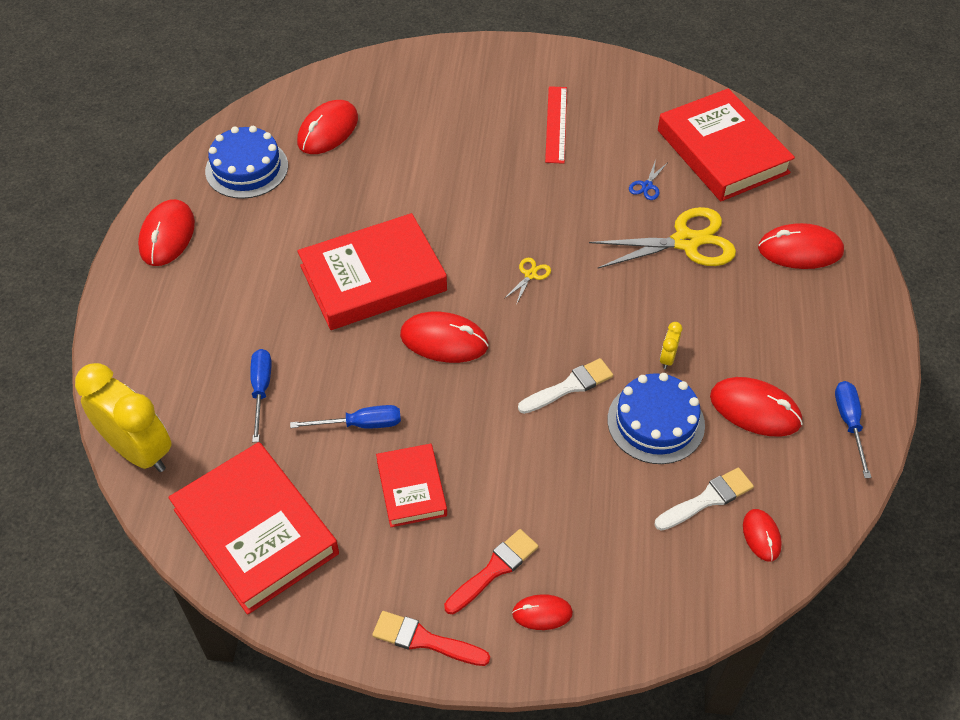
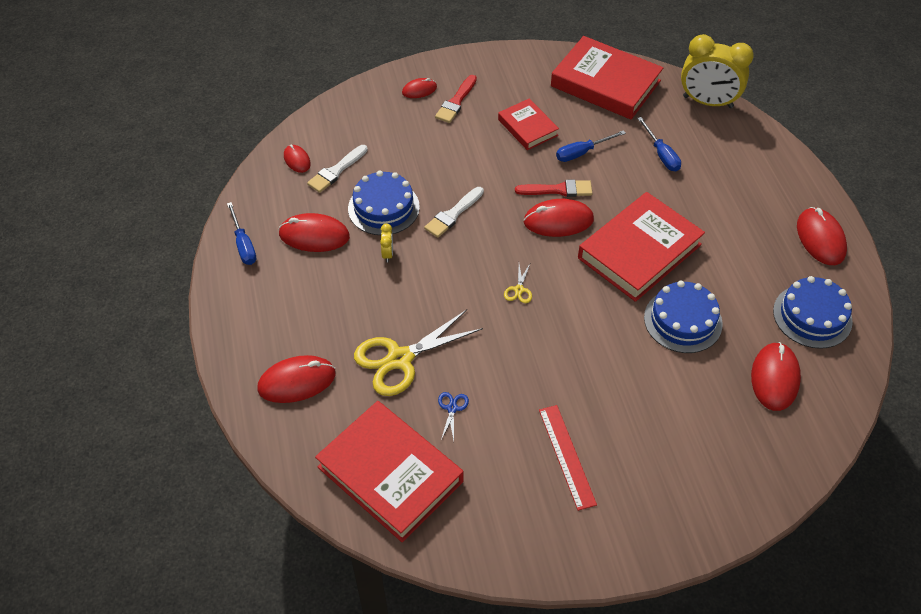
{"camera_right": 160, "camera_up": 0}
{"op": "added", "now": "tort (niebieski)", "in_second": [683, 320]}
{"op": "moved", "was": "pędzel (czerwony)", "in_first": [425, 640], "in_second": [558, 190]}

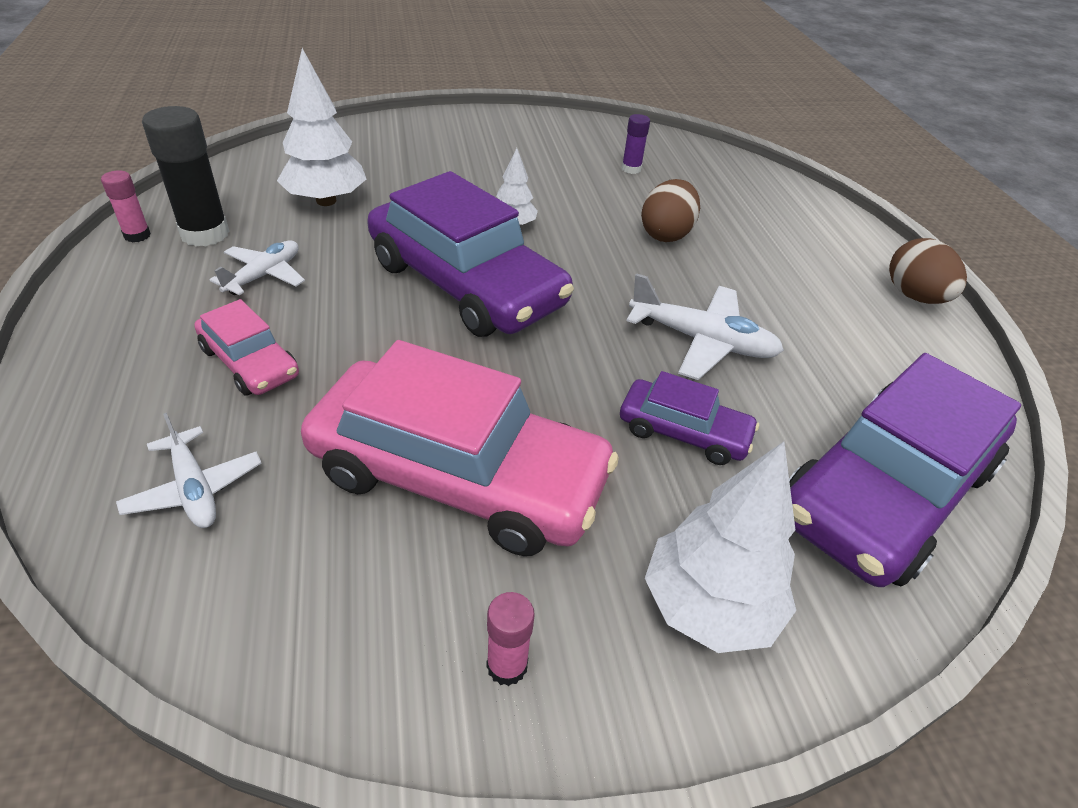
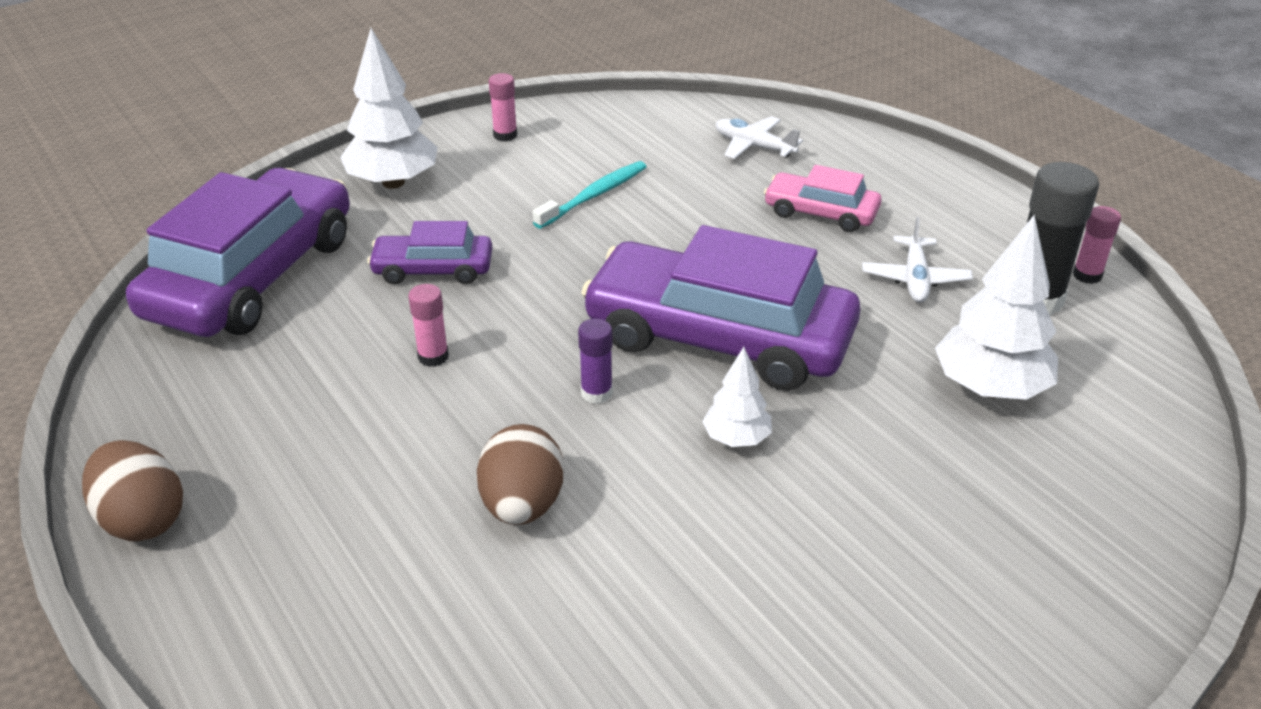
{"camera_right": 160, "camera_up": -5}
{"op": "moved", "was": "klej w sztyfcie (fioletowy)", "in_first": [631, 169], "in_second": [596, 393]}
{"op": "replaced", "was": "samochód (różowy)", "now": "szczoteczka do zębów (turkusowy)", "in_first": [459, 476], "in_second": [594, 196]}
{"op": "replaced", "was": "samolot (biały)", "now": "klej w sztyfcie (różowy)", "in_first": [702, 341], "in_second": [433, 357]}

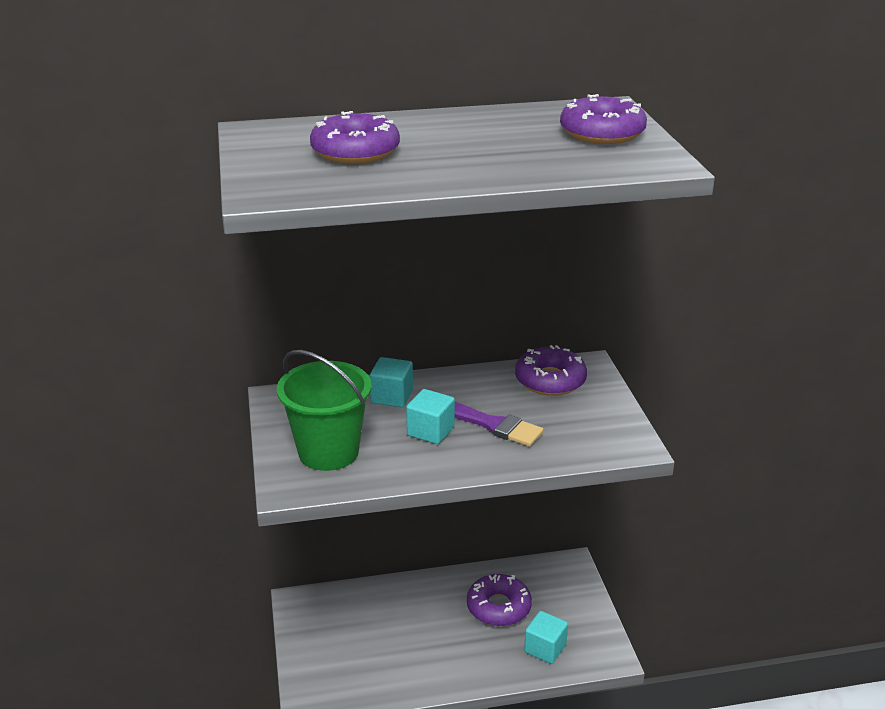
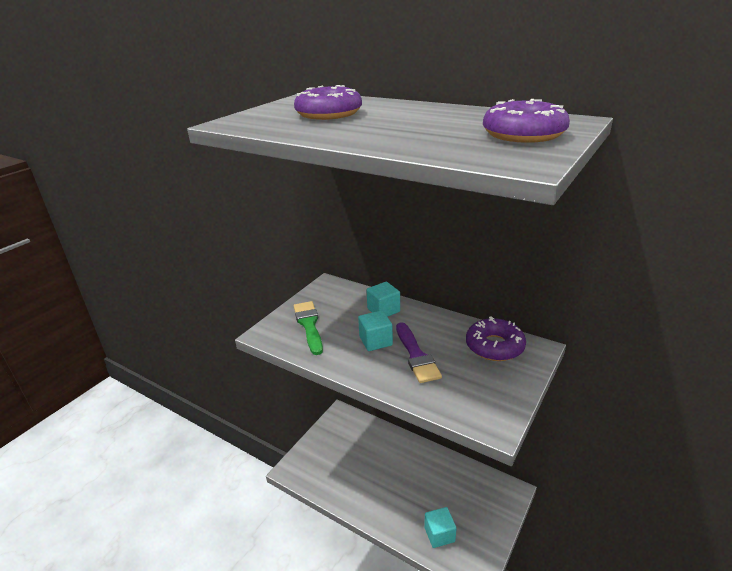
{"camera_right": 45, "camera_up": 0}
{"op": "removed", "was": "donut (fioletowy)", "in_first": [498, 607]}
{"op": "replaced", "was": "wiadro (zielony)", "now": "pędzel (zielony)", "in_first": [328, 452], "in_second": [309, 325]}

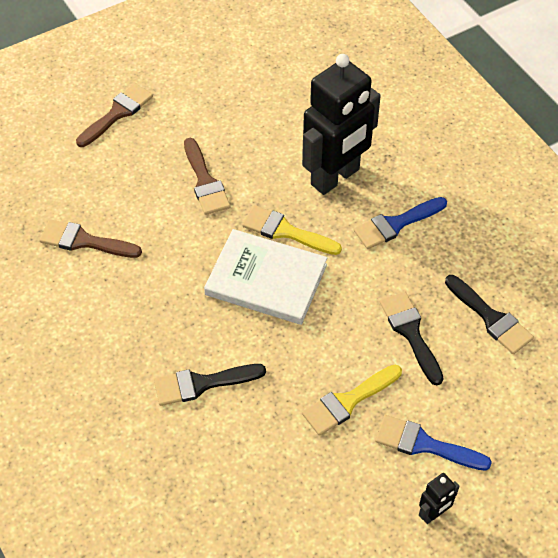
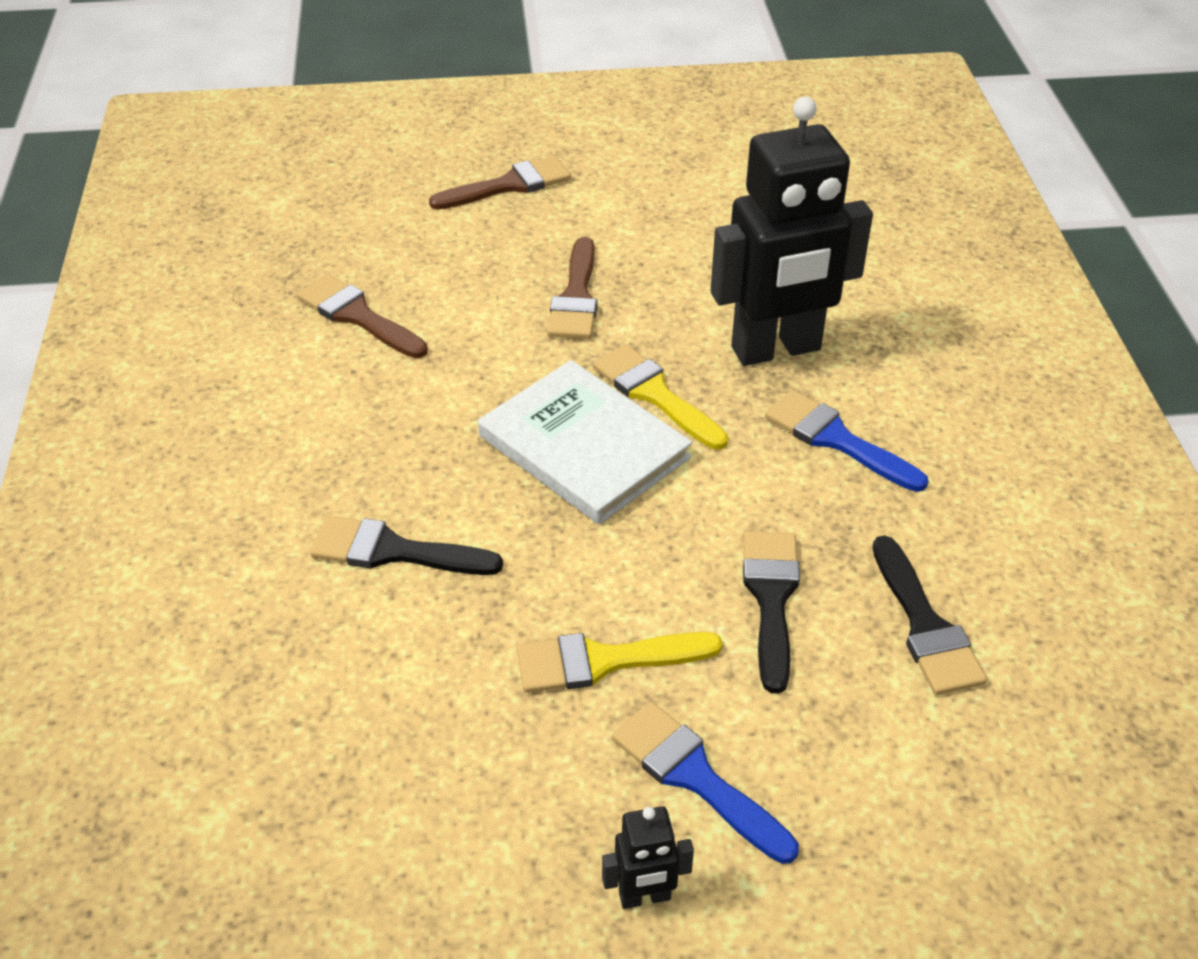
{"camera_right": 25, "camera_up": -10}
{"op": "turned", "was": "pędzel (niebieski)", "in_first": [395, 224], "in_second": [836, 439], "clockwise": 45}

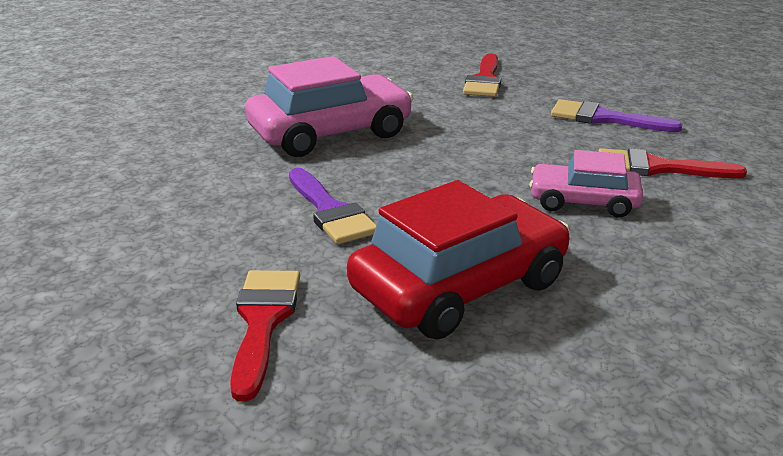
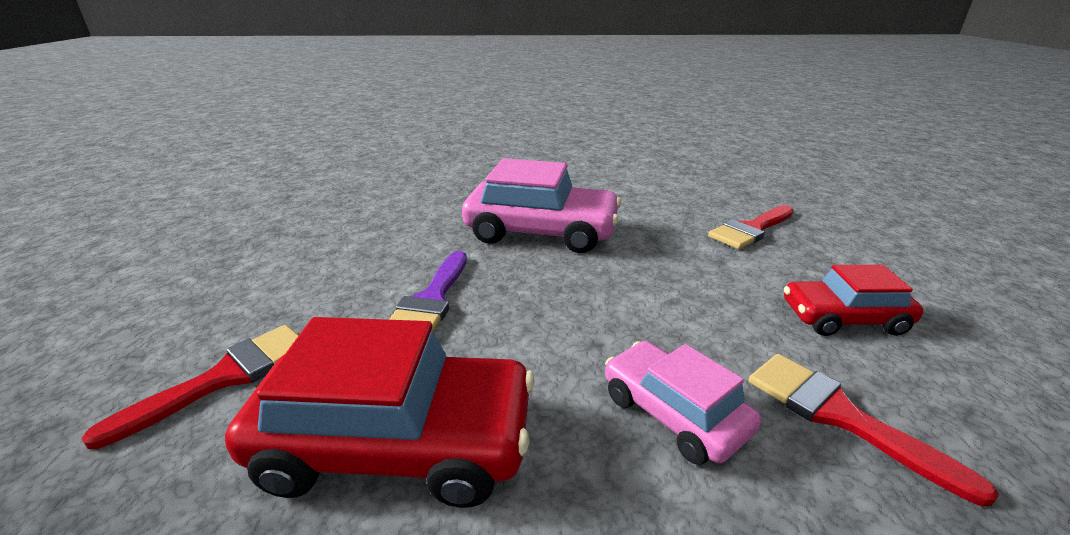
{"camera_right": 40, "camera_up": 0}
{"op": "replaced", "was": "pędzel (fioletowy)", "now": "samochód (czerwony)", "in_first": [604, 118], "in_second": [843, 318]}

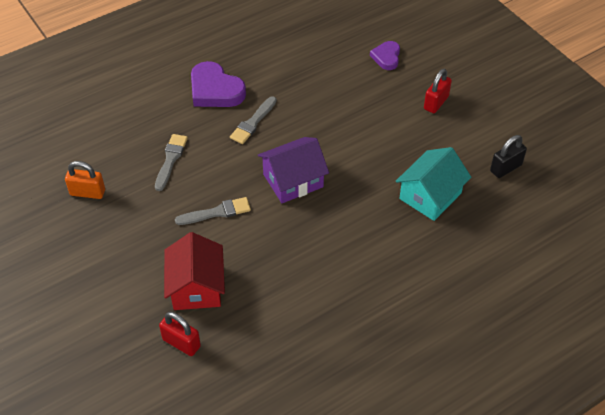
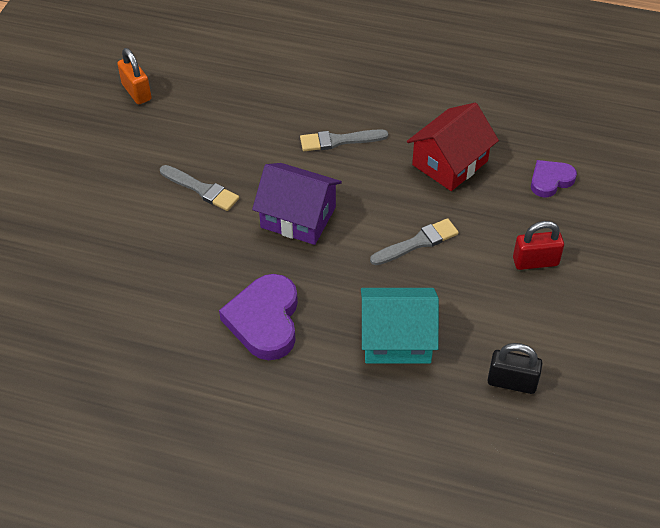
{"camera_right": 50, "camera_up": 0}
{"op": "removed", "was": "kłódka (czerwony)", "in_first": [181, 343]}
{"op": "moved", "was": "pędzel (szary)", "in_first": [170, 160], "in_second": [417, 242]}
{"op": "moved", "was": "domek (czerwony)", "in_first": [196, 287], "in_second": [450, 163]}
{"op": "moved", "was": "serce (fioletowy)", "in_first": [215, 90], "in_second": [265, 320]}

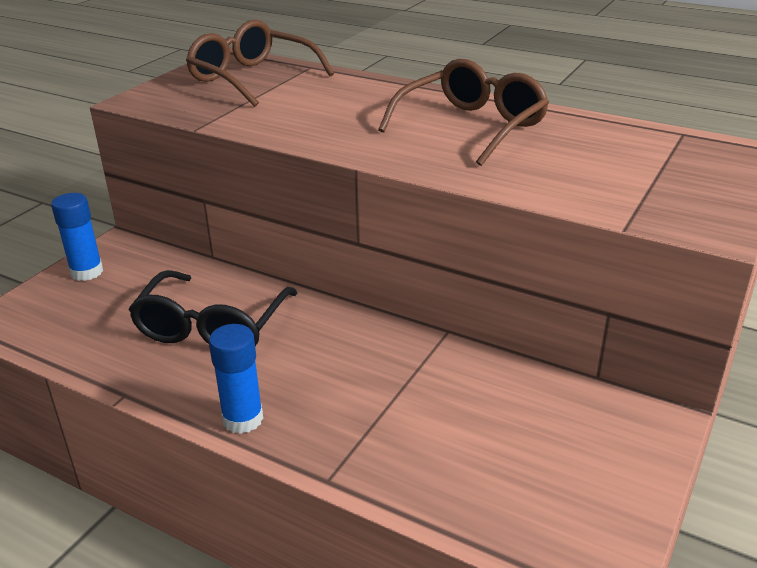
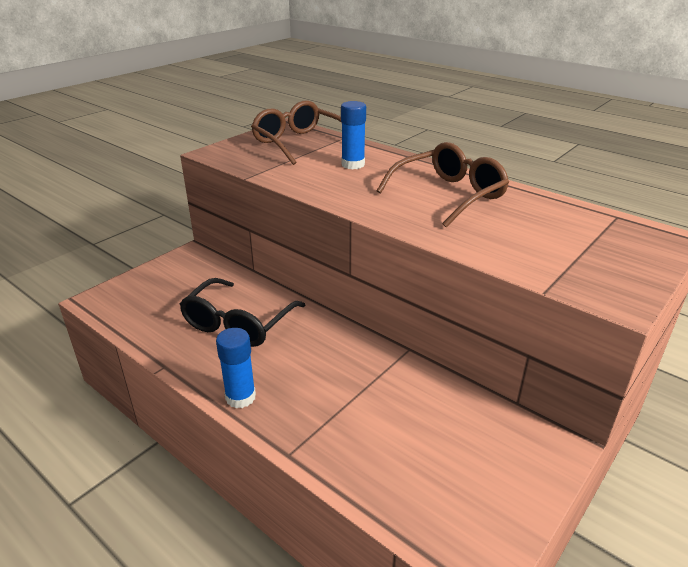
{"camera_right": 10, "camera_up": 0}
{"op": "moved", "was": "klej w sztyfcie (niebieski)", "in_first": [87, 272], "in_second": [353, 164]}

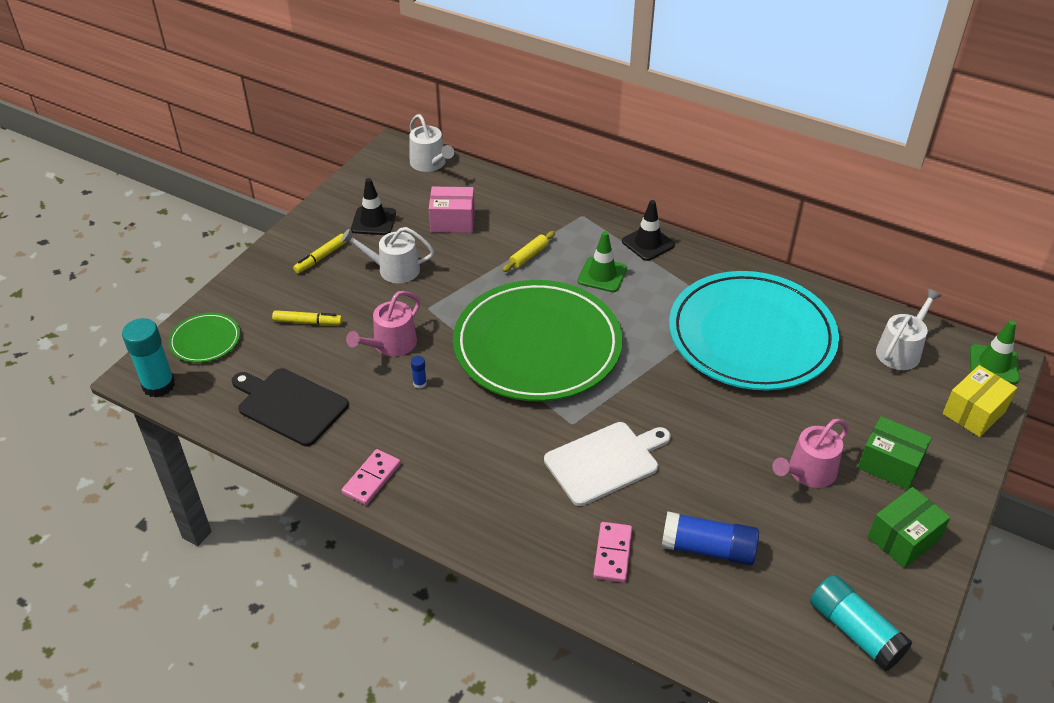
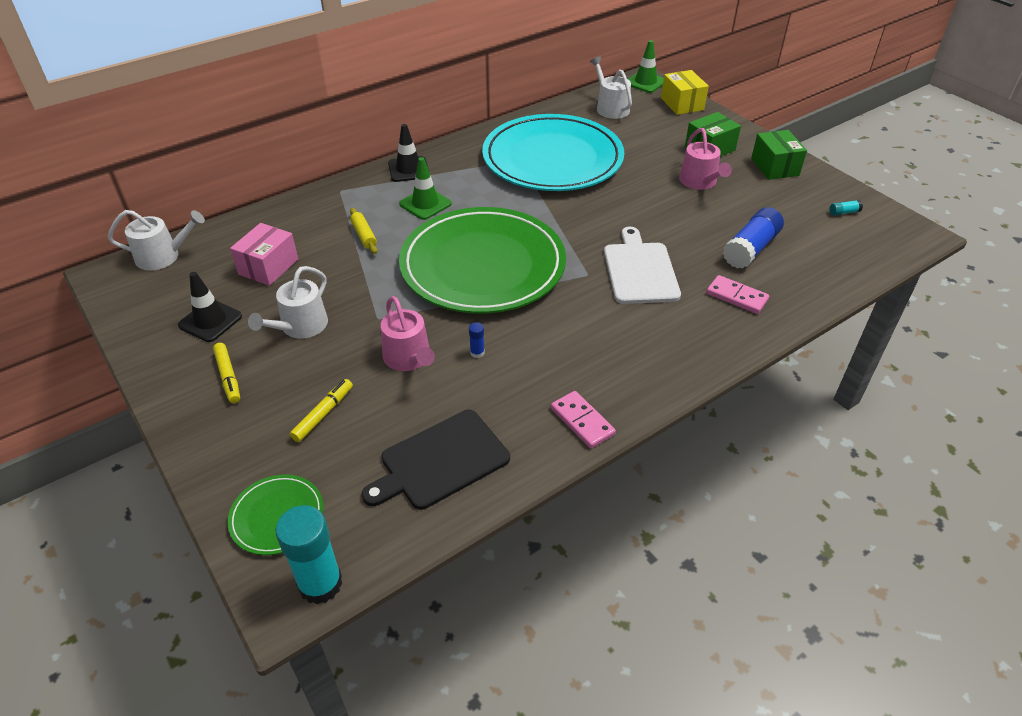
{"camera_right": -65, "camera_up": 0}
{"op": "resized", "was": "klej w sztyfcie (turkusowy)", "in_first": [855, 631], "in_second": [844, 212], "ratio": 0.42}

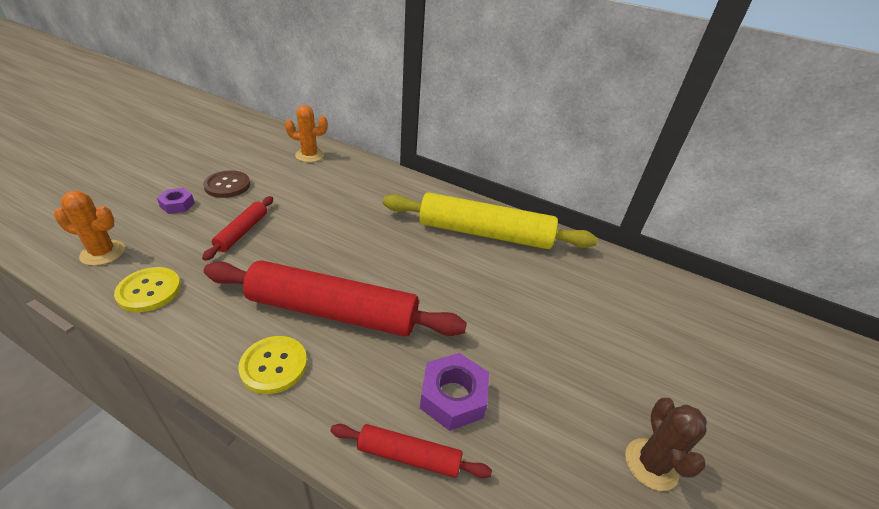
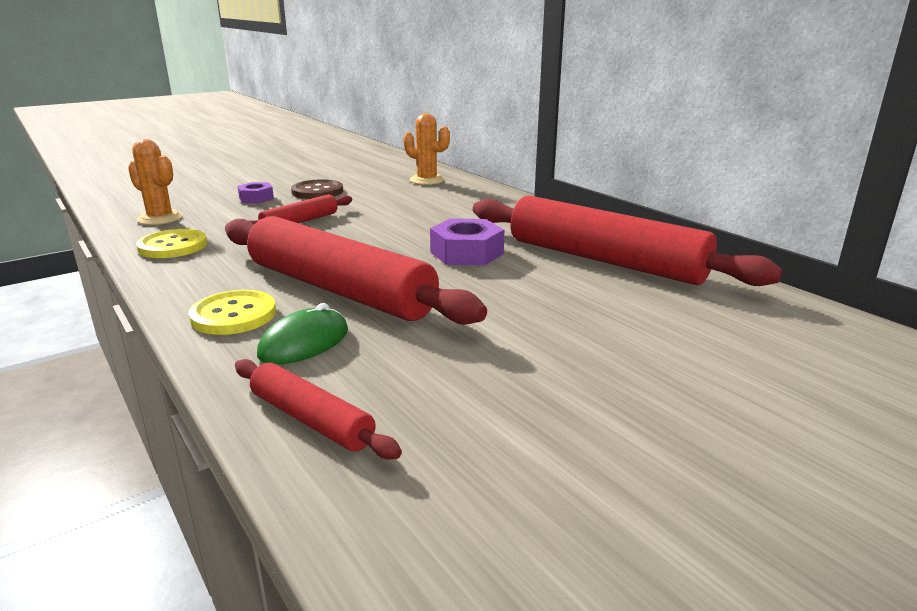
{"camera_right": 30, "camera_up": -15}
{"op": "removed", "was": "kaktus (brązowy)", "in_first": [651, 464]}
{"op": "added", "now": "myszka (zielony)", "in_second": [304, 343]}
{"op": "moved", "was": "nakrętka (fioletowy)", "in_first": [453, 397], "in_second": [467, 253]}
{"op": "recoloured", "was": "wałek do ciasta (żółty)", "now": "wałek do ciasta (czerwony)", "in_first": [485, 233], "in_second": [604, 260]}

